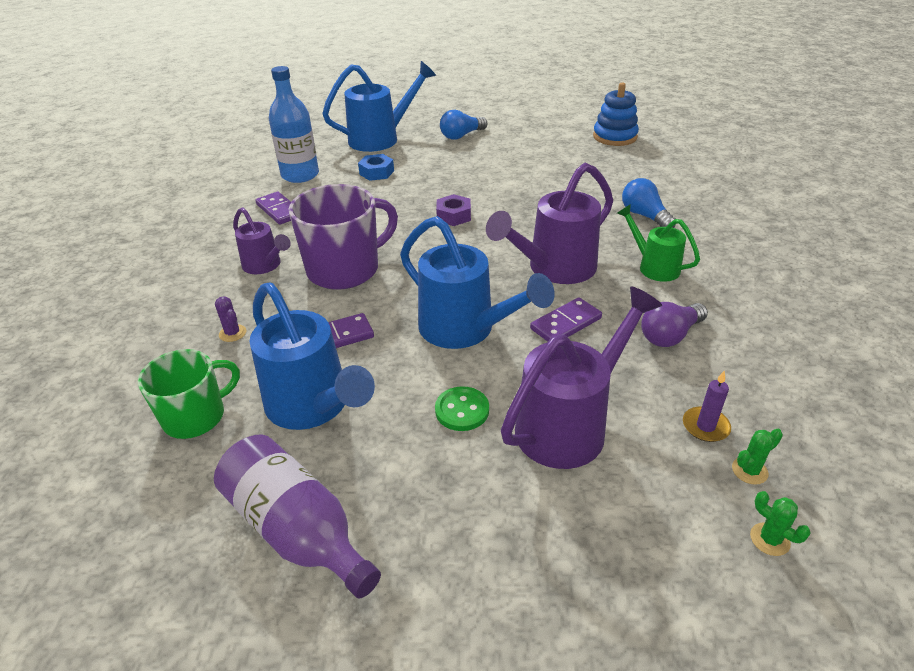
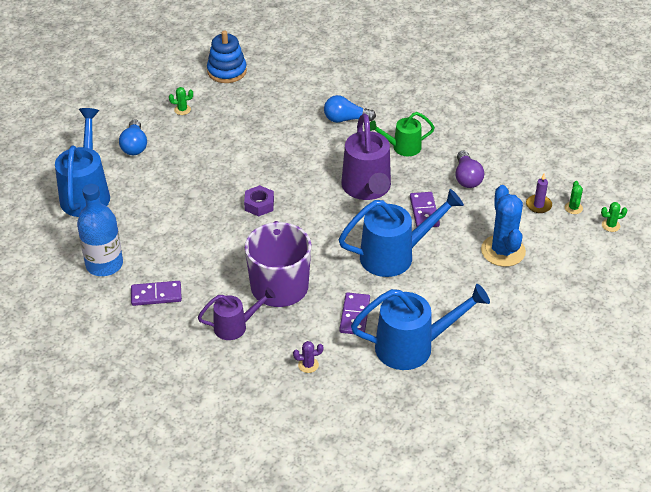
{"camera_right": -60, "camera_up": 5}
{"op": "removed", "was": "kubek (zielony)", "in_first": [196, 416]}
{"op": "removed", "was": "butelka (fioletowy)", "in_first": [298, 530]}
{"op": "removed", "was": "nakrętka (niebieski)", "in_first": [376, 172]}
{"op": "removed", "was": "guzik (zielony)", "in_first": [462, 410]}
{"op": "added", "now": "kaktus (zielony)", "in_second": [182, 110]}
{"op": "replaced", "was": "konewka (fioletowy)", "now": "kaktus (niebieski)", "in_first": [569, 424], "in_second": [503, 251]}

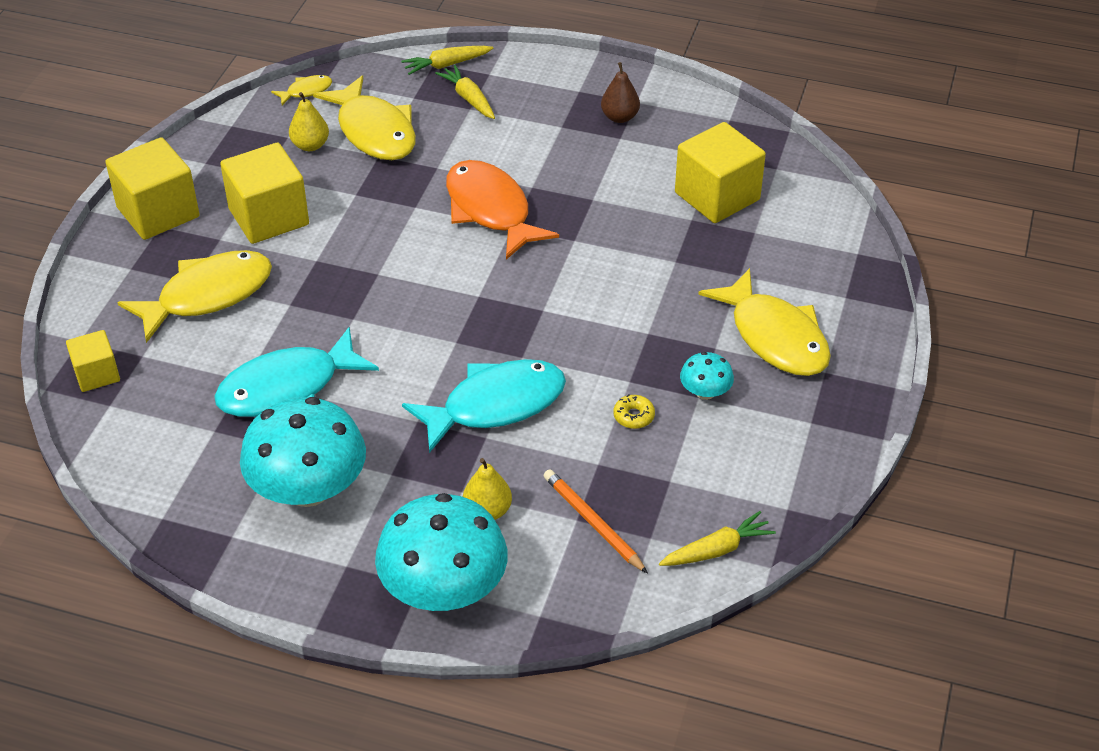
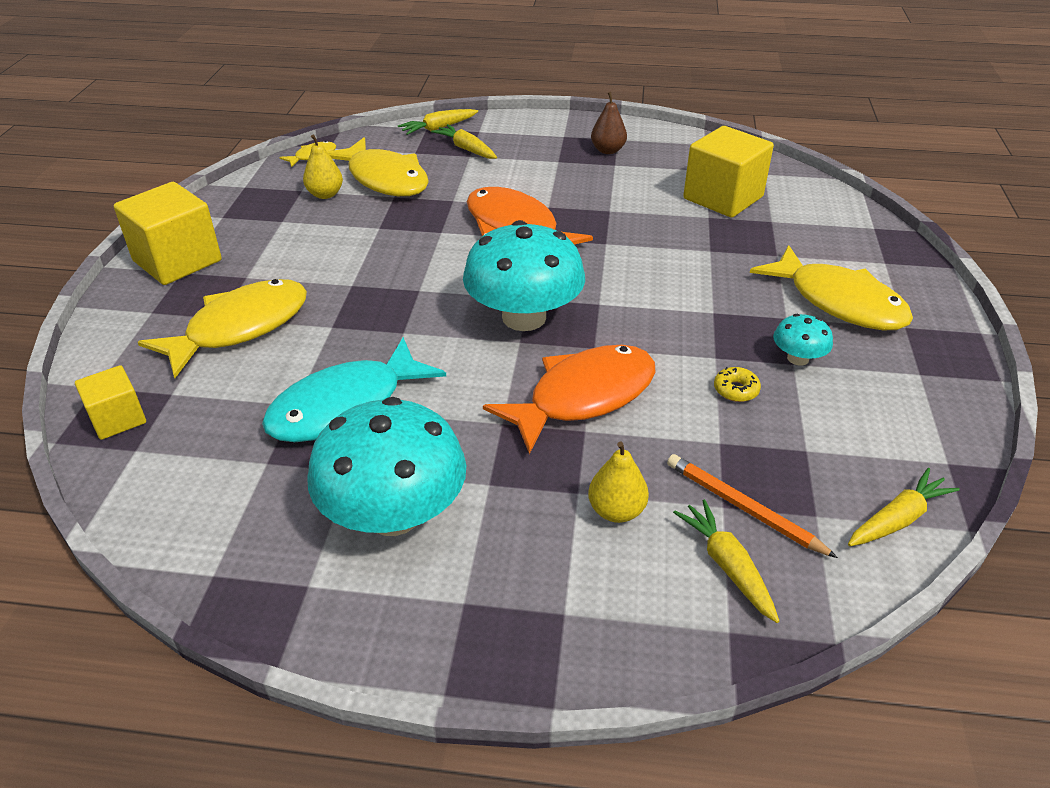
{"camera_right": -10, "camera_up": -5}
{"op": "removed", "was": "sześcian (żółty)", "in_first": [269, 217]}
{"op": "added", "now": "marchewka (żółty)", "in_second": [727, 565]}
{"op": "moved", "was": "grzyb (turkusowy)", "in_first": [444, 589], "in_second": [524, 317]}
{"op": "recoloured", "was": "ryba (turkusowy)", "now": "ryba (pomarańczowy)", "in_first": [495, 405], "in_second": [583, 397]}

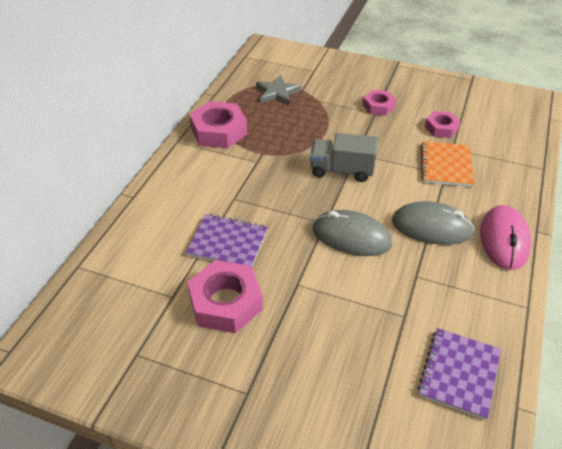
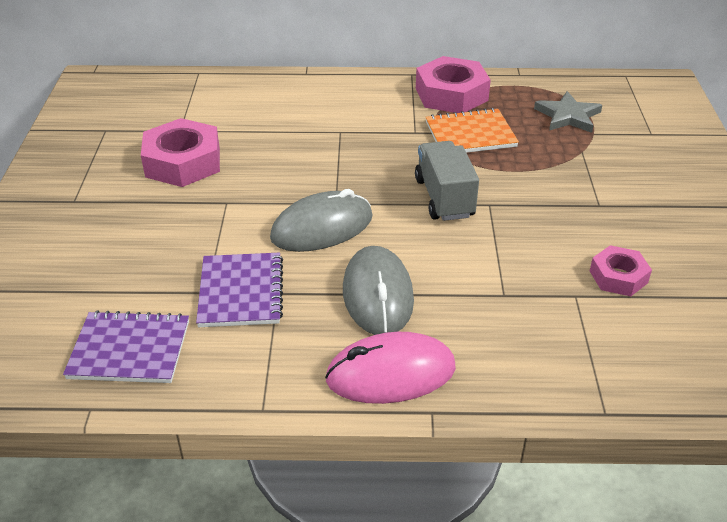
{"camera_right": 70, "camera_up": -5}
{"op": "removed", "was": "nakrętka (różowy)", "in_first": [378, 106]}
{"op": "moved", "was": "zeszyt (fioletowy)", "in_first": [228, 243], "in_second": [241, 292]}
{"op": "moved", "was": "zeszyt (pomarańczowy)", "in_first": [446, 165], "in_second": [470, 134]}
{"op": "turned", "was": "myszka (szary)", "in_first": [351, 236], "in_second": [322, 227], "clockwise": 60}

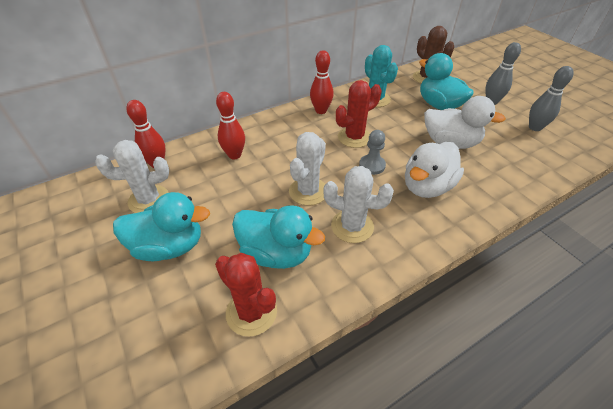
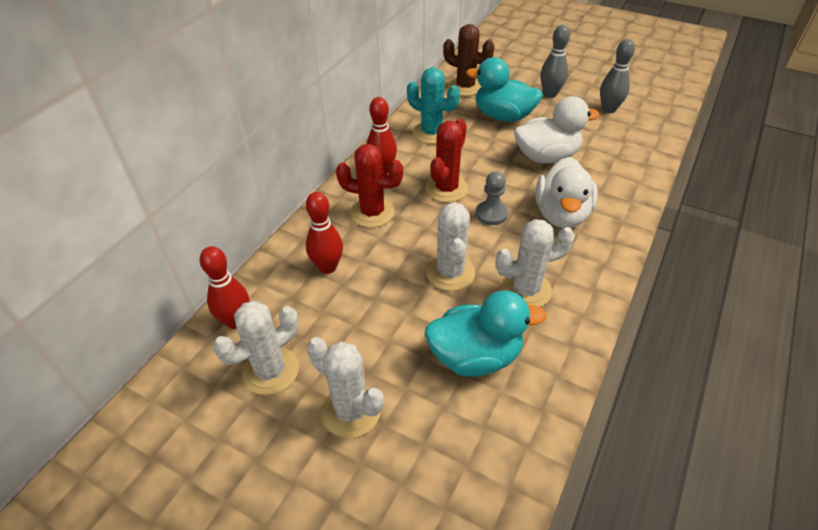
{"camera_right": -30, "camera_up": 0}
{"op": "moved", "was": "kaktus (czerwony)", "in_first": [251, 312], "in_second": [372, 212]}
{"op": "replaced", "was": "kaczka (turkusowy)", "now": "kaktus (biały)", "in_first": [169, 246], "in_second": [351, 411]}

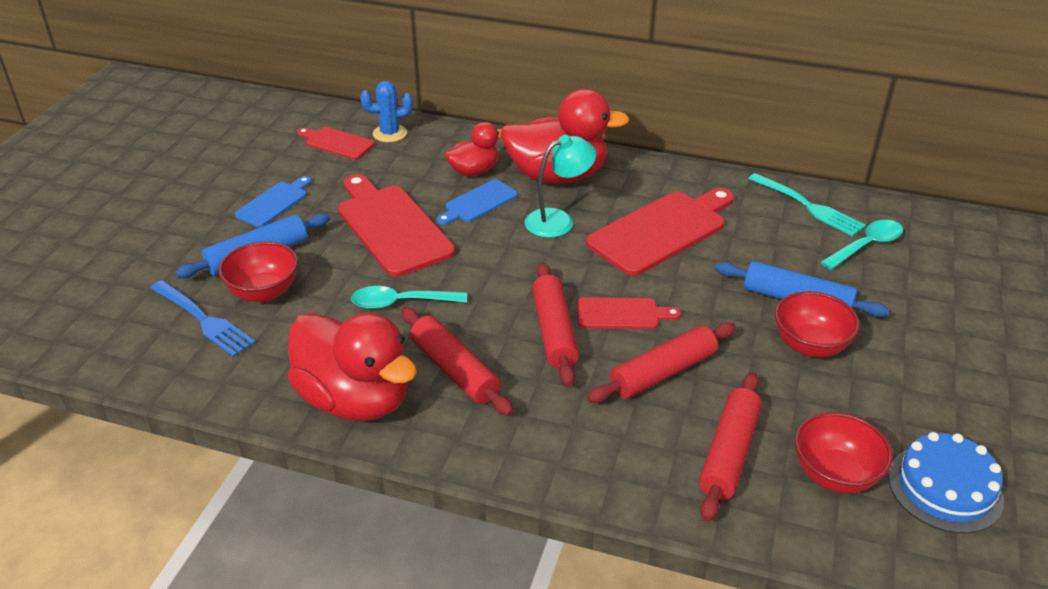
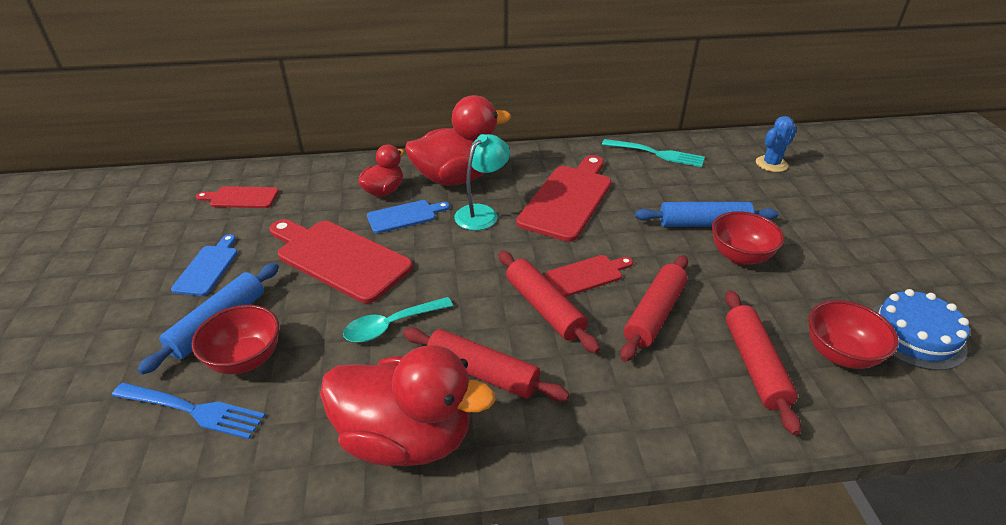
{"camera_right": -25, "camera_up": 0}
{"op": "removed", "was": "łyżka (turkusowy)", "in_first": [866, 245]}
{"op": "moved", "was": "kaktus (niebieski)", "in_first": [390, 133], "in_second": [771, 164]}
{"op": "turned", "was": "deska do krojenia (niebieski)", "in_first": [478, 202], "in_second": [405, 216], "clockwise": -135}

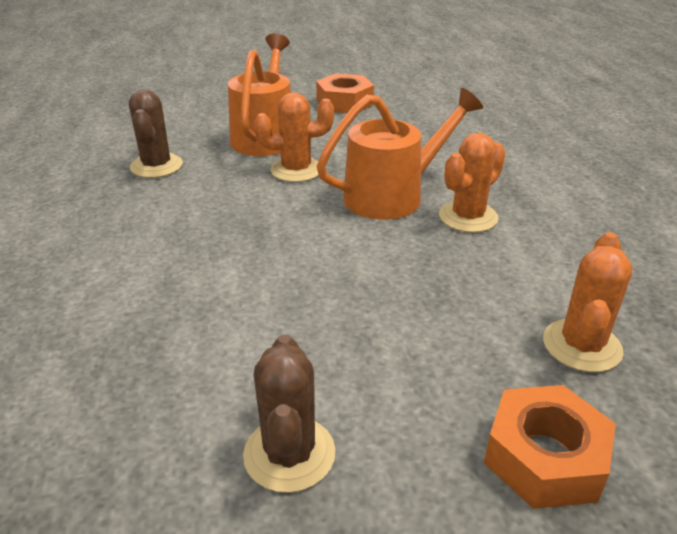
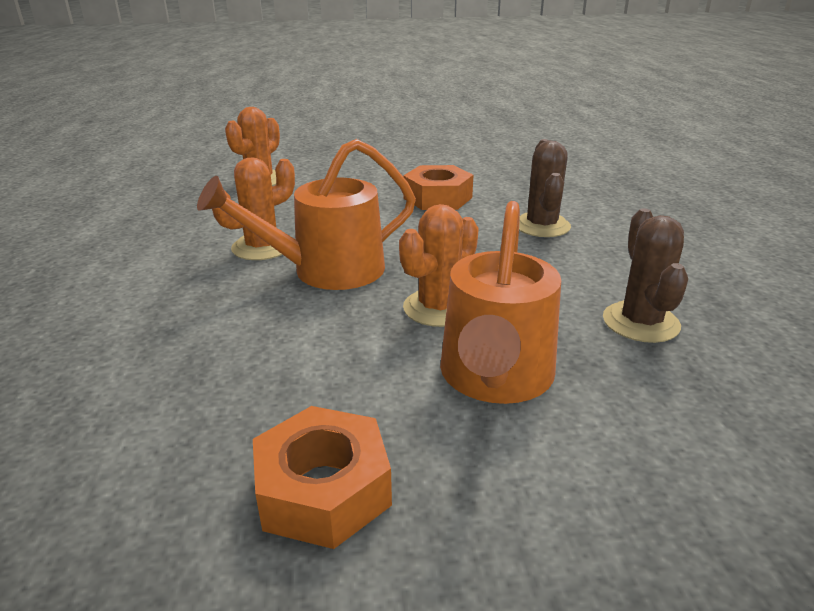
{"camera_right": -175, "camera_up": -5}
{"op": "moved", "was": "kaktus (brązowy)", "in_first": [289, 454], "in_second": [541, 226]}
{"op": "moved", "was": "nakrętka (pomarańczowy)", "in_first": [544, 457], "in_second": [437, 198]}
{"op": "turned", "was": "kaktus (pomarańczowy)", "in_first": [296, 170], "in_second": [438, 308], "clockwise": -45}

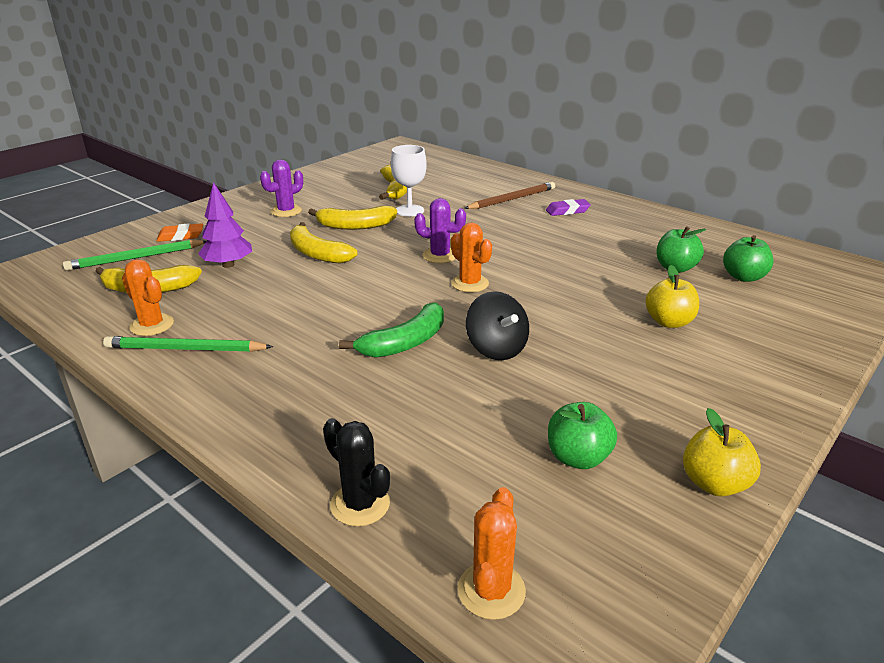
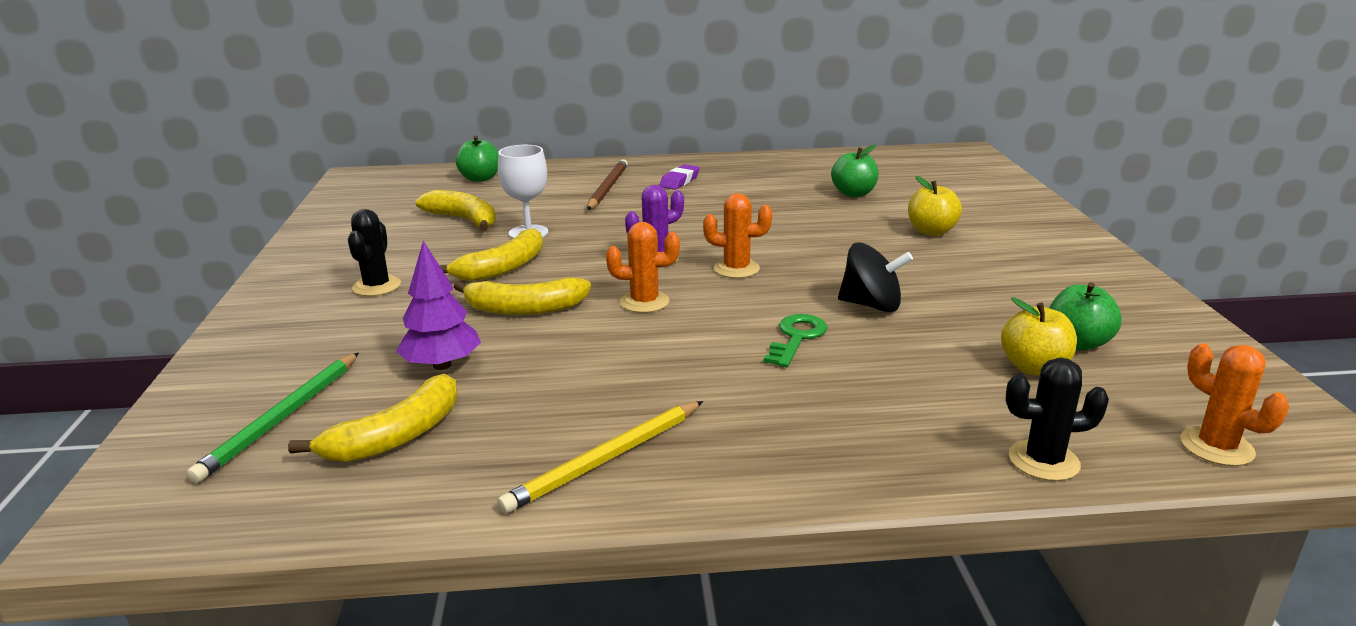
{"camera_right": -45, "camera_up": -5}
{"op": "removed", "was": "gumka do mazania (pomarańczowy)", "in_first": [181, 236]}
{"op": "moved", "was": "kaktus (pomarańczowy)", "in_first": [152, 325], "in_second": [644, 302]}
{"op": "moved", "was": "jabłko (żółty)", "in_first": [714, 483], "in_second": [1034, 368]}
{"op": "moved", "was": "jabłko (zielony)", "in_first": [743, 277], "in_second": [480, 178]}
{"op": "replaced", "was": "banan (zielony)", "now": "klucz (zielony)", "in_first": [405, 343], "in_second": [796, 338]}
{"op": "recoloured", "was": "ołówek (zielony)", "now": "ołówek (żółty)", "in_first": [185, 349], "in_second": [605, 460]}
{"op": "recoloured", "was": "kaktus (fioletowy)", "now": "kaktus (czarny)", "in_first": [286, 211], "in_second": [377, 286]}

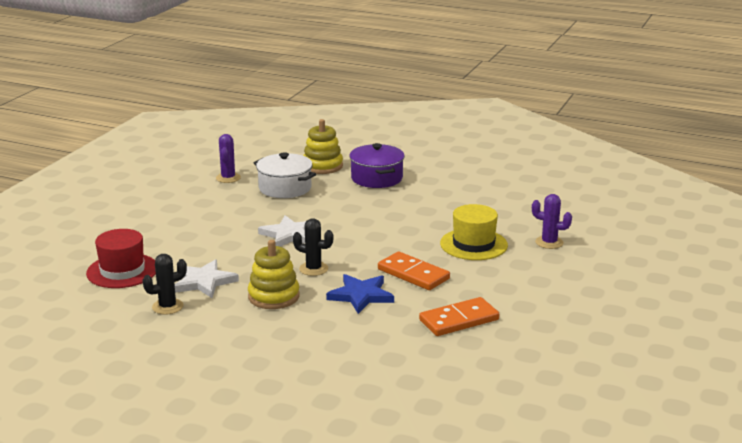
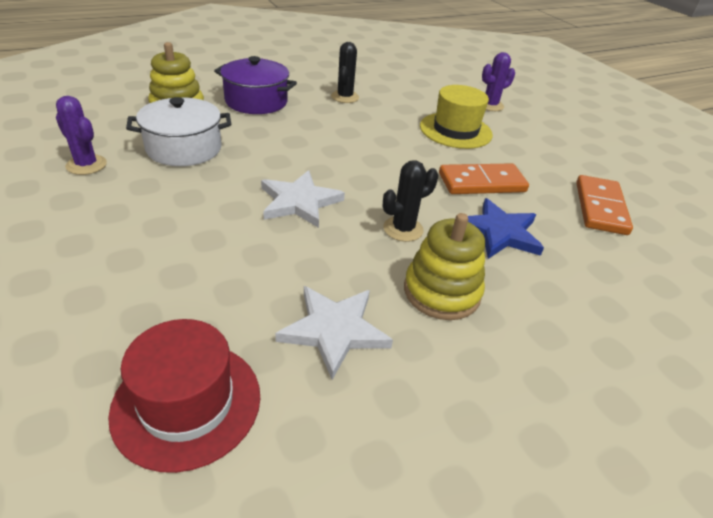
{"camera_right": -55, "camera_up": 15}
{"op": "moved", "was": "kaktus (czarny)", "in_first": [167, 307], "in_second": [345, 97]}

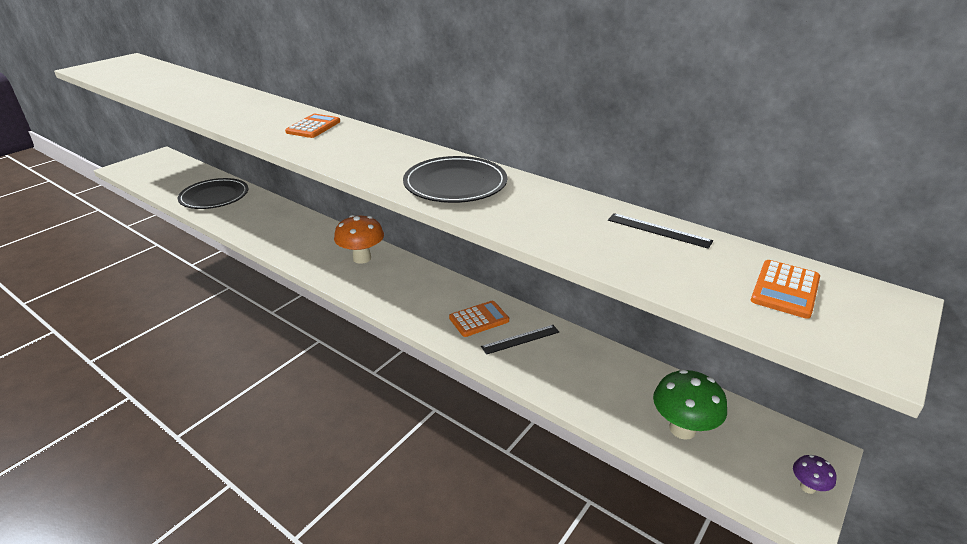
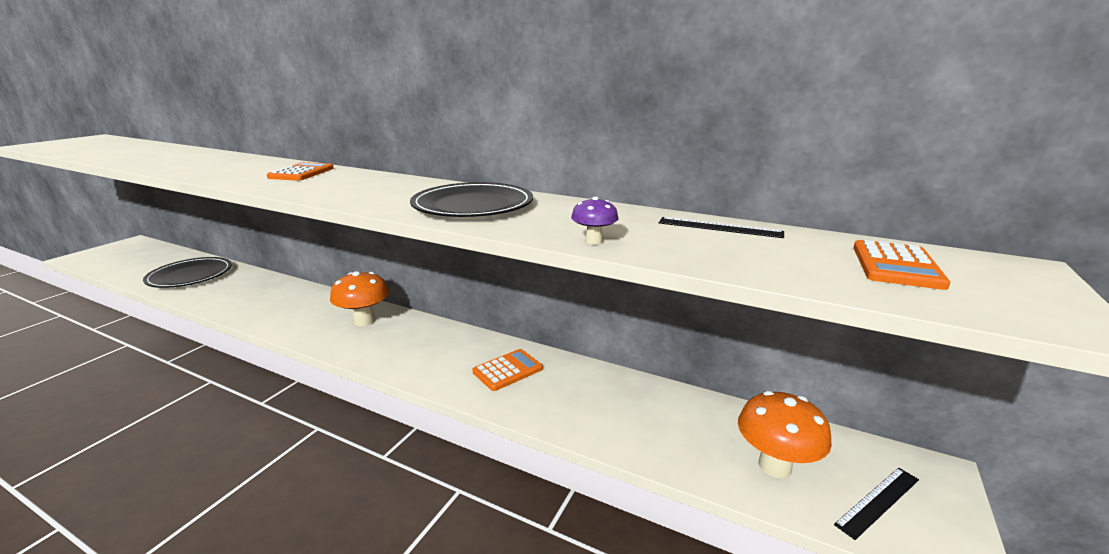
{"camera_right": -10, "camera_up": -10}
{"op": "moved", "was": "linijka (czarny)", "in_first": [520, 339], "in_second": [878, 501]}
{"op": "moved", "was": "grzyb (fioletowy)", "in_first": [807, 487], "in_second": [593, 241]}
{"op": "recoloured", "was": "grzyb (zielony)", "now": "grzyb (pomarańczowy)", "in_first": [682, 429], "in_second": [774, 466]}

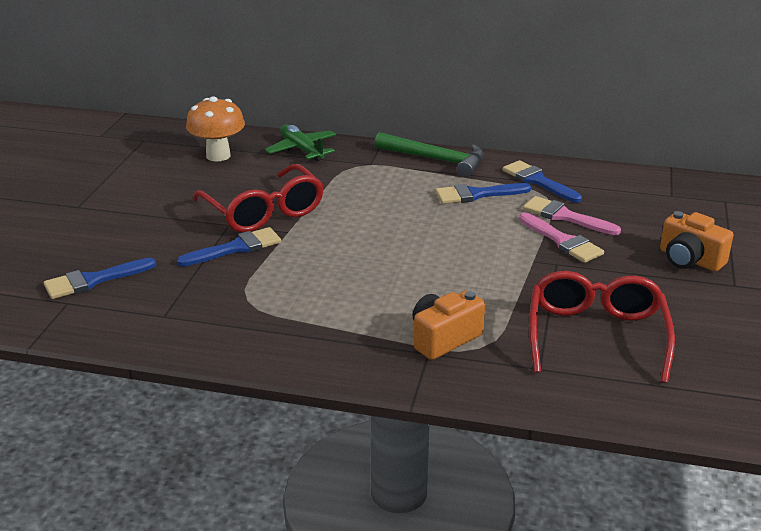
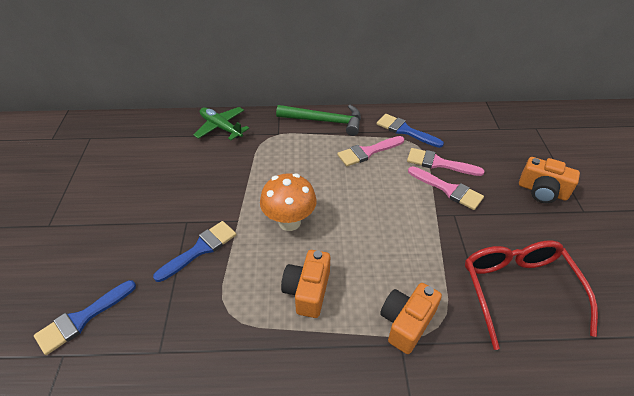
{"camera_right": -15, "camera_up": 15}
{"op": "removed", "was": "okulary (czerwony)", "in_first": [264, 212]}
{"op": "added", "now": "aparat fotograficzny (pomarańczowy)", "in_second": [307, 291]}
{"op": "moved", "was": "grzyb (pomarańczowy)", "in_first": [218, 156], "in_second": [289, 222]}
{"op": "recoloured", "was": "pędzel (niebieski)", "now": "pędzel (różowy)", "in_first": [477, 194], "in_second": [368, 152]}

